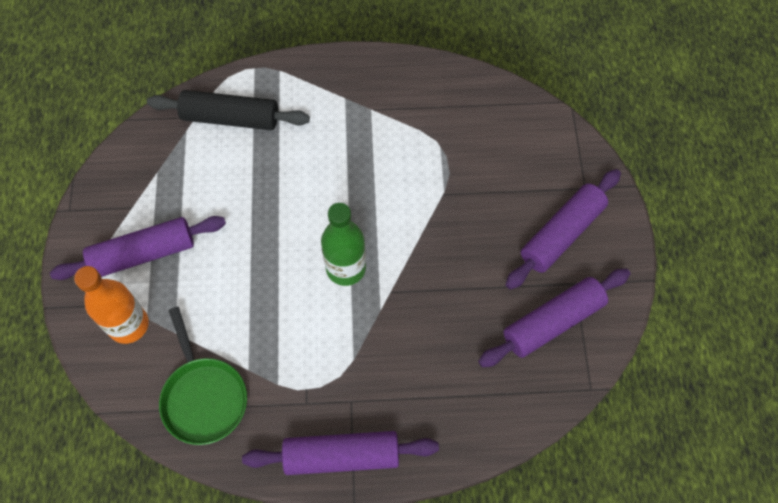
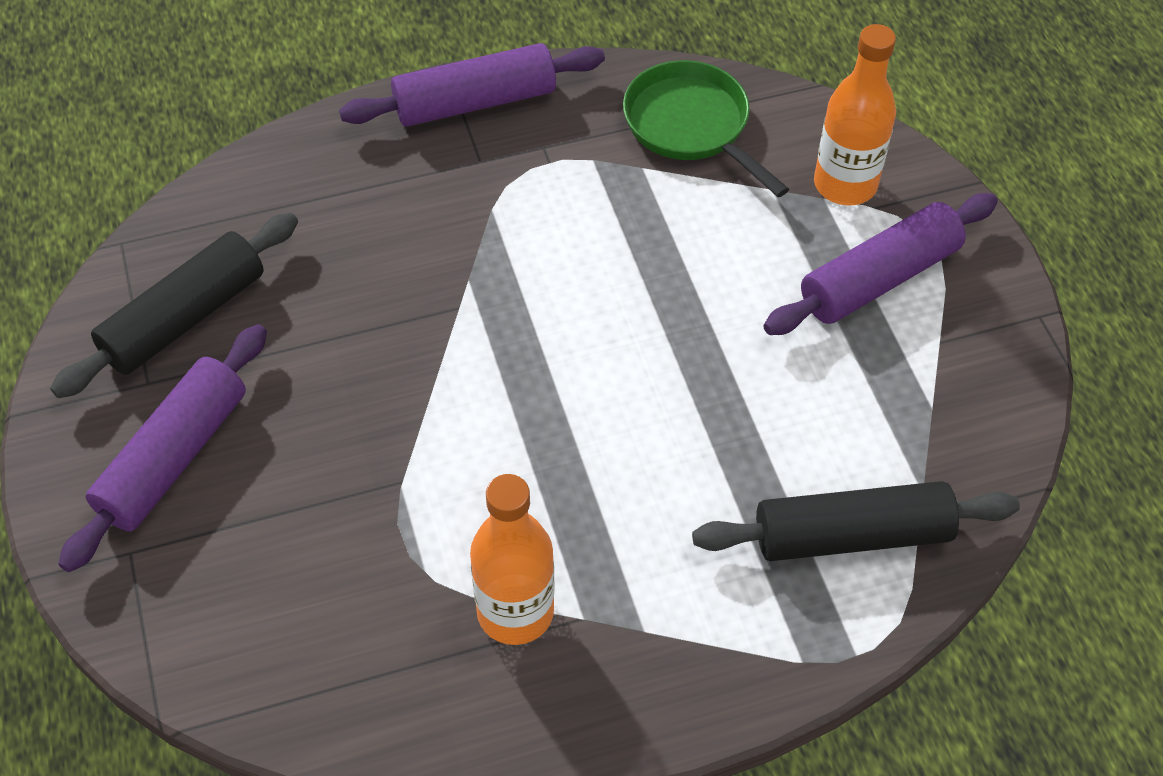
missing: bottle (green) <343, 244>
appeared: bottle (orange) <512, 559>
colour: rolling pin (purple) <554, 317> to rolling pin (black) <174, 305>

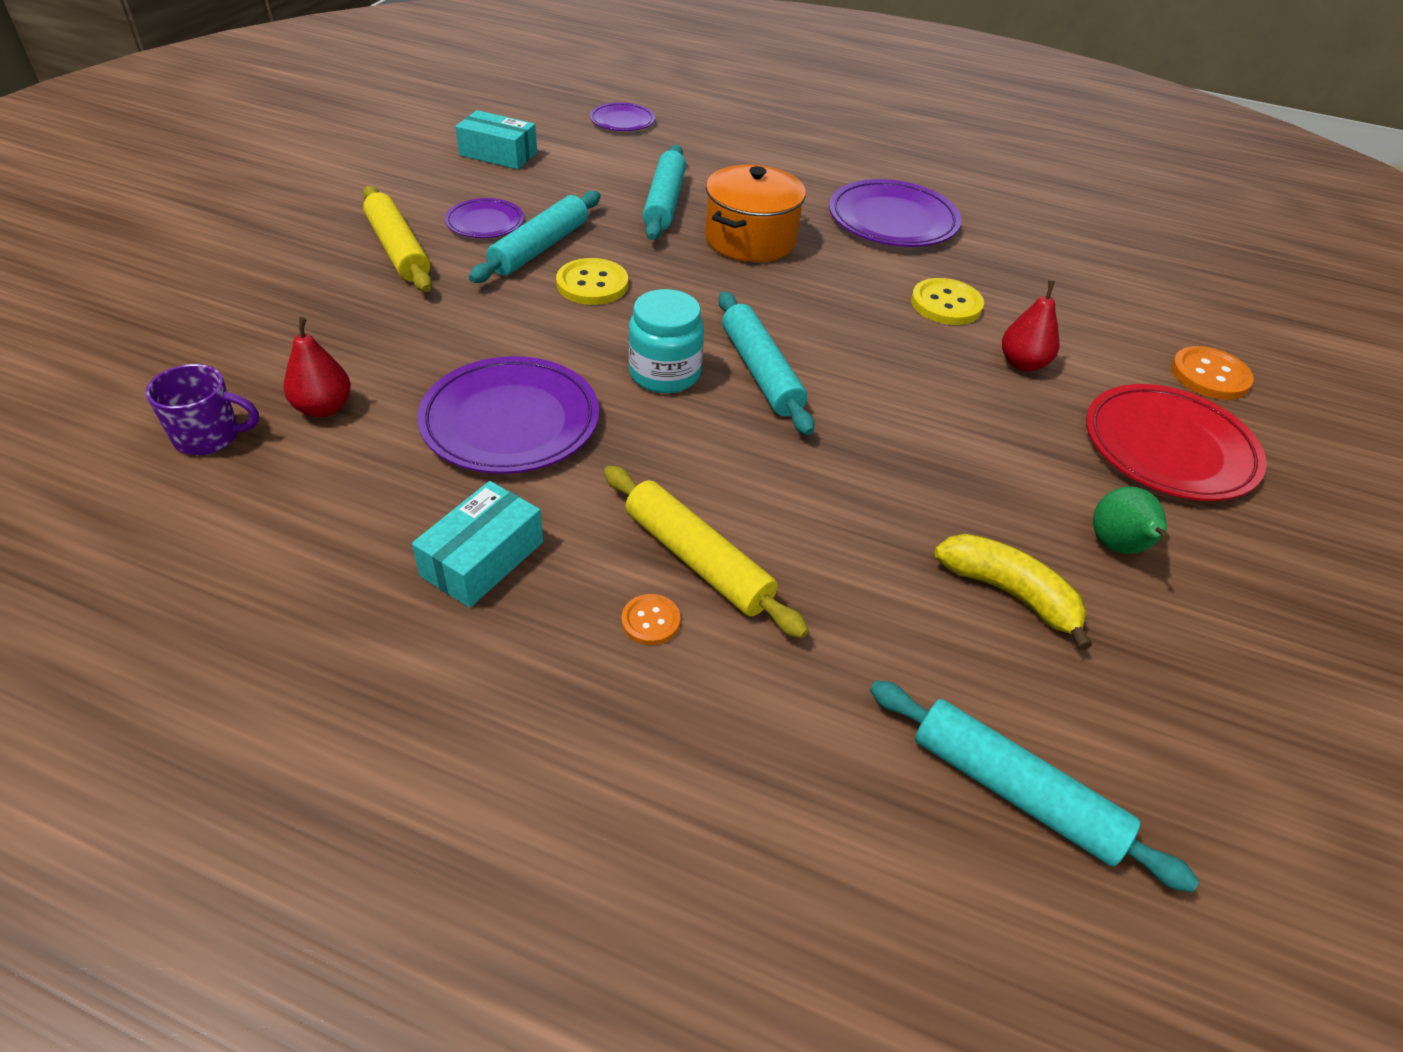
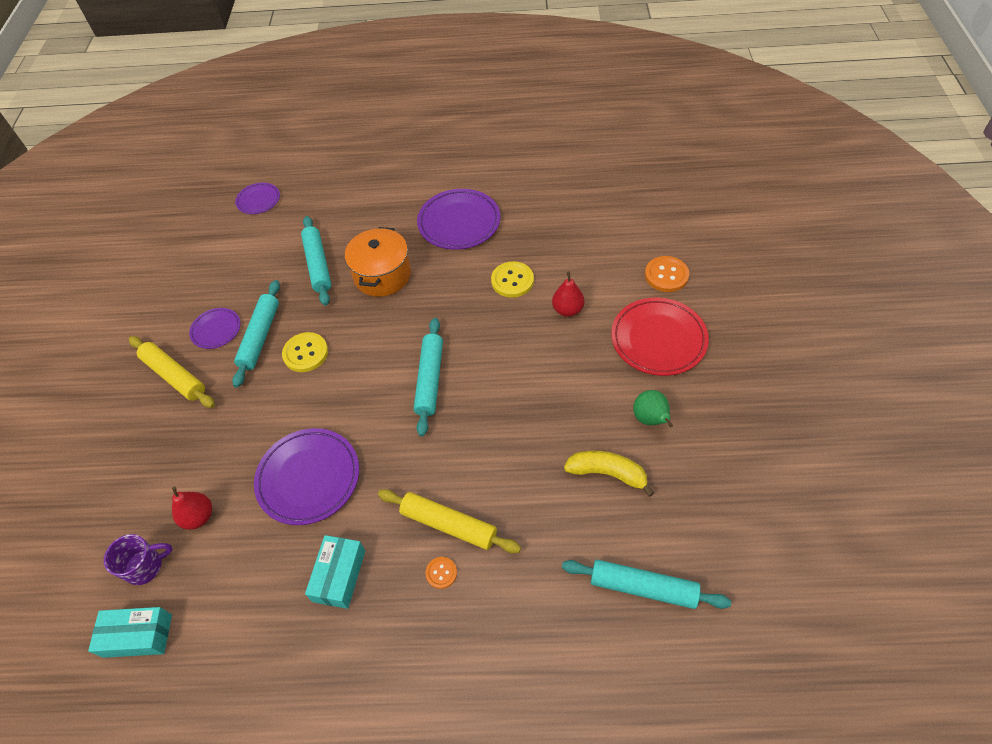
missing: jar (turquoise) <666, 341>
relocated: box (turquoise) <496, 139> to <130, 632>
spun: rolling pin (turquoise) <766, 363> = <428, 377> 45 degrees clockwise

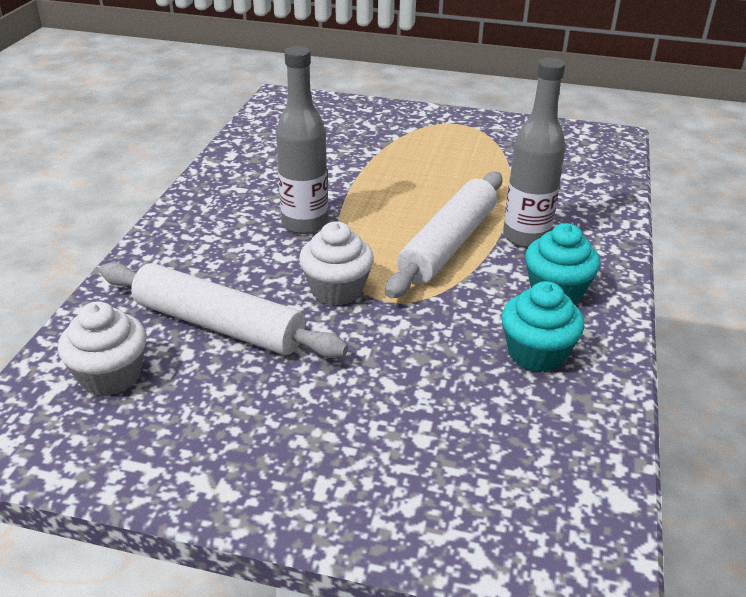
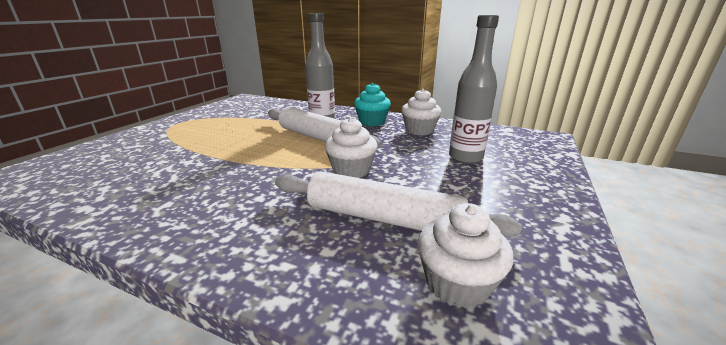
relocated: bottle (grey) <302, 140> to <474, 89>
colour: cupcake (turquoise) <542, 326> to cupcake (white) <421, 112>
spun: rolling pin (white) <223, 310> = <398, 204> 75 degrees clockwise

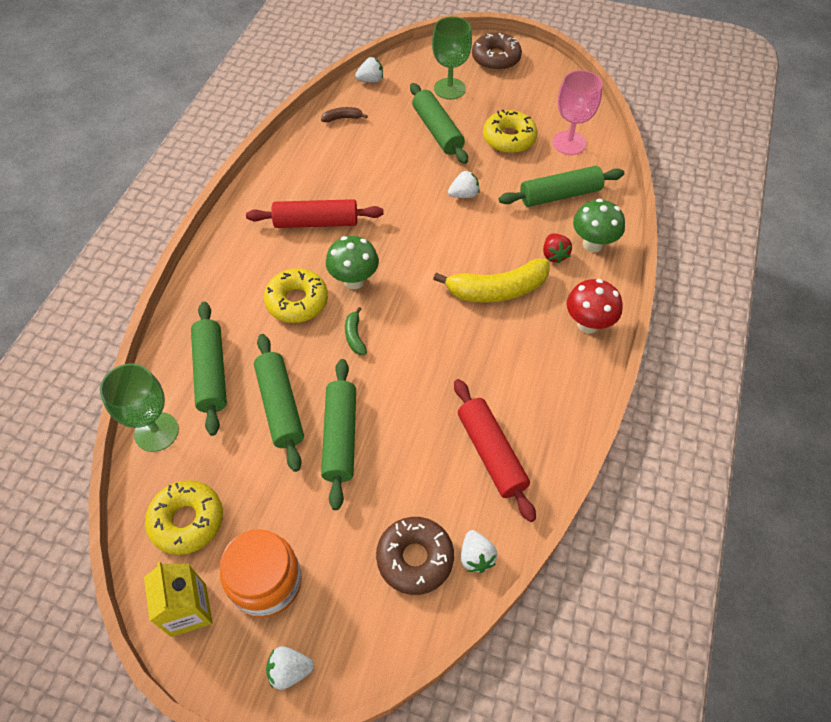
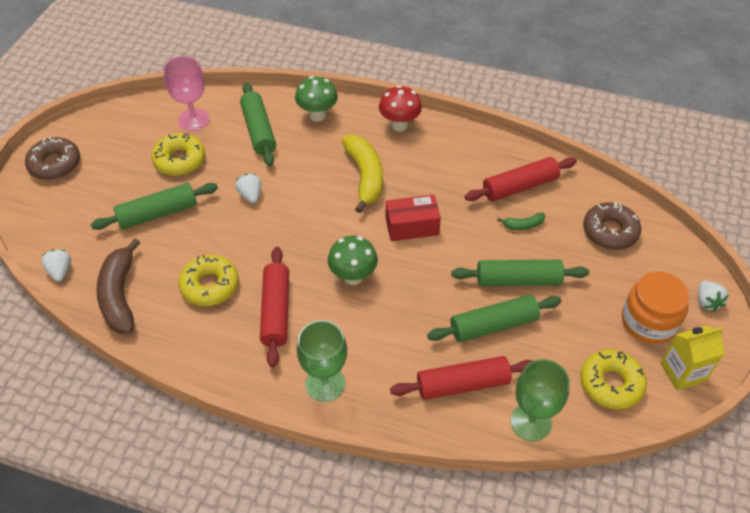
missing: strawberry (white) <479, 551>; strawberry (red) <557, 249>
appeared: box (red) <413, 218>
relocated: donut (yellow) <296, 295> to <208, 280>; banana (green) <356, 331> to <521, 221>; goblet (green) <452, 58> to <322, 361>
colour: rolling pin (green) <209, 369> to rolling pin (red) <461, 378>
size: banana (brown) <344, 114> = <118, 285> x2.16

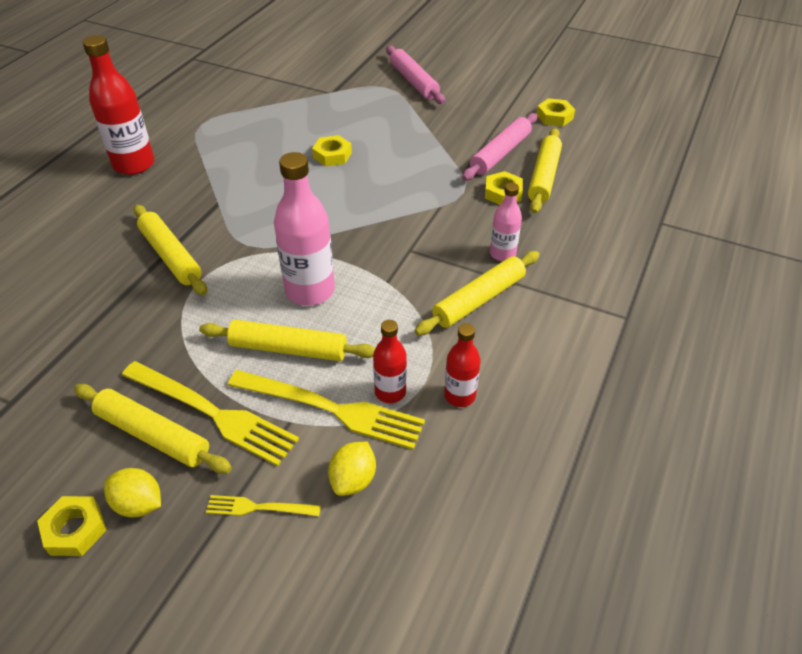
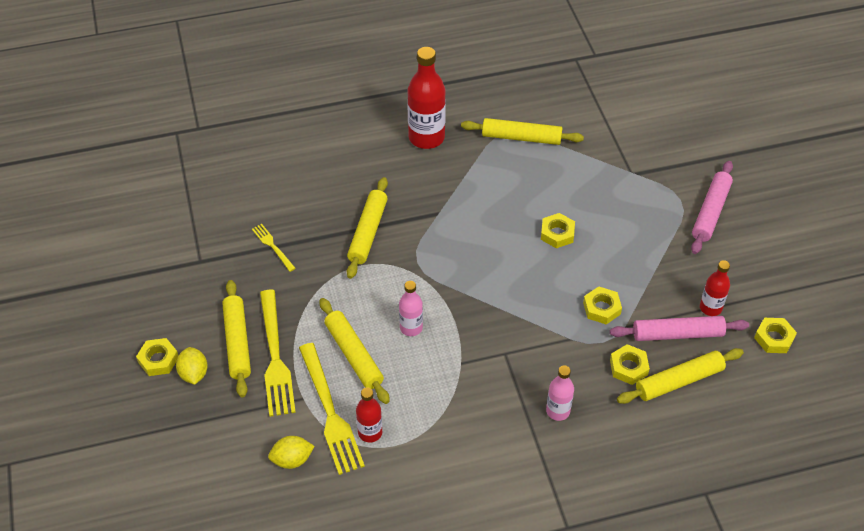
appeared: nut (yellow) <602, 305>
relocated: fork (yellow) <263, 505> to <274, 248>; rolling pin (yellow) <477, 293> to <522, 131>; bottle (red) <462, 365> to <715, 288>
size: bottle (pink) <304, 229> = <411, 308> x0.56

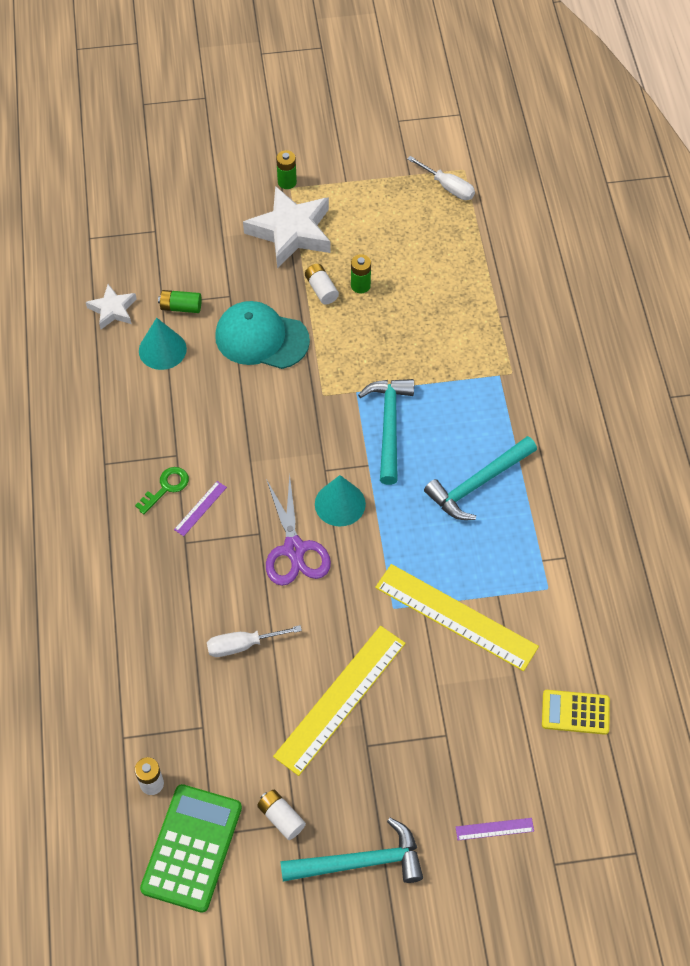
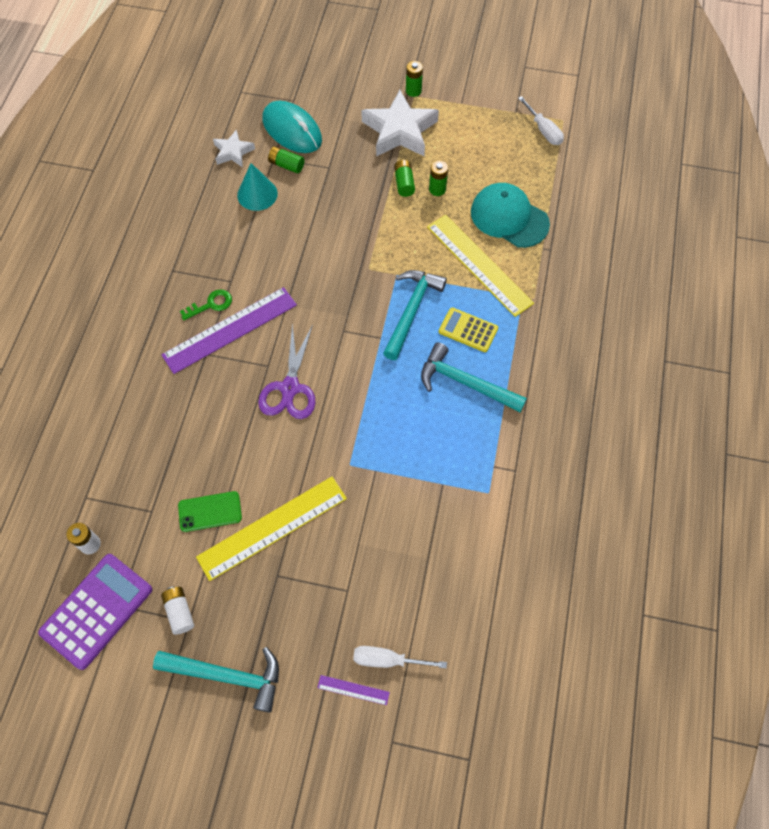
missing: cone (turquoise) <340, 501>
appeared: phone (green) <210, 511>; mouse (turquoise) <292, 127>
relocated: screwdriver (white) <254, 641> to <400, 657>; cap (turquoise) <262, 335> to <510, 215>; ruler (yellow) <457, 617> to <480, 266>; calculator (yellow) <576, 712> to <468, 329>
colour: calculator (green) <191, 848> to calculator (purple) <95, 612>; battery (white) <322, 284> to battery (green) <404, 178>
spun: hammer (turquoise) <480, 478> = <474, 377> 45 degrees clockwise
size: ruler (purple) <200, 508> = <229, 330> x2.38

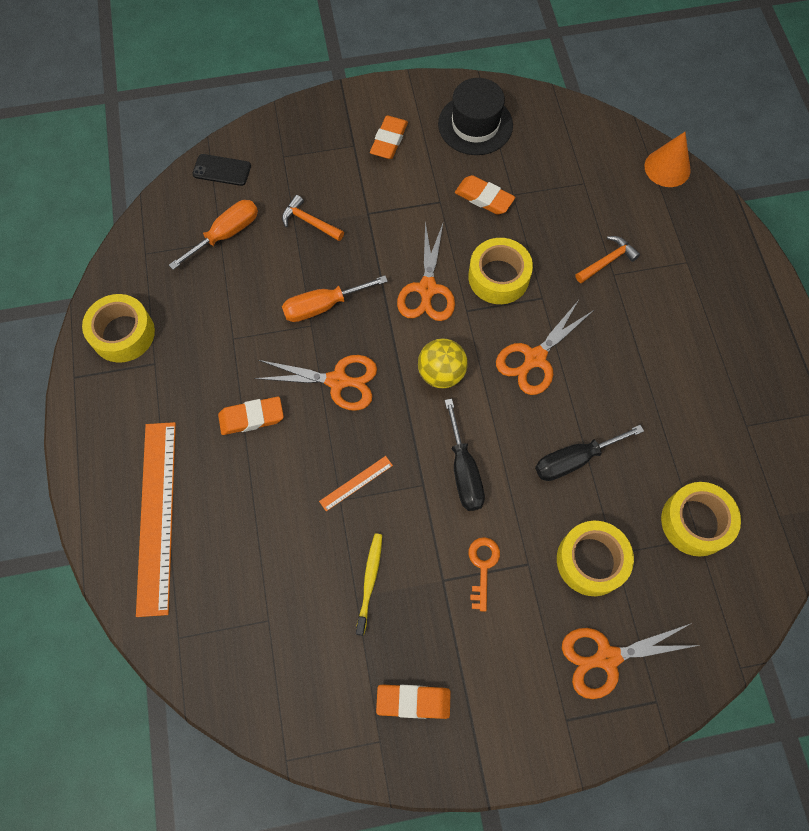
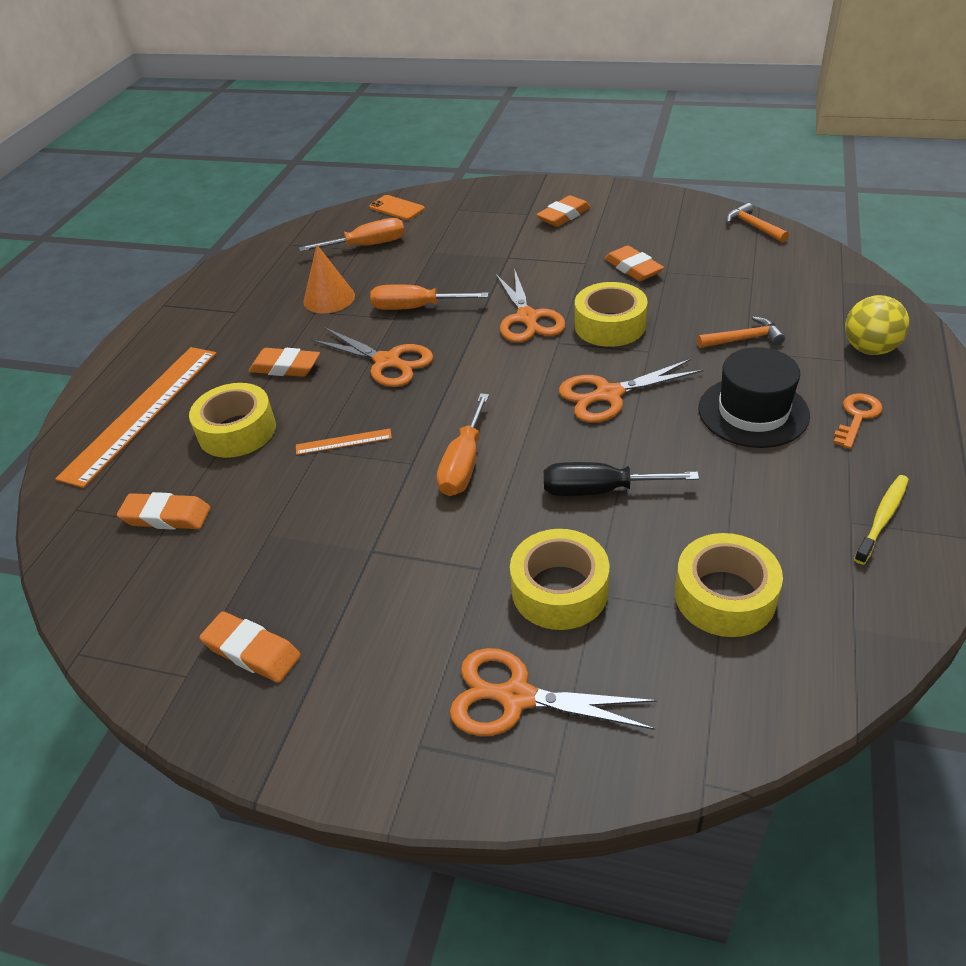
appeared: eraser (orange) <164, 511>
relocated: tape (yellow) <118, 328> to <232, 420>; hammer (orange) <313, 218> to <757, 223>; toothbrush (yellow) <369, 584> to <881, 520>; ball (yellow) <443, 363> to <877, 325>; hat (black) <475, 116> to <754, 397>; key (orange) <484, 574> to <858, 421>; cone (orange) <667, 159> to <329, 279>
colour: phone (black) <221, 170> to phone (orange) <397, 207>; screwdriver (black) <465, 455> to screwdriver (orange) <463, 444>
spun: scissors (orange) <426, 271> = <530, 305> 45 degrees counterclockwise

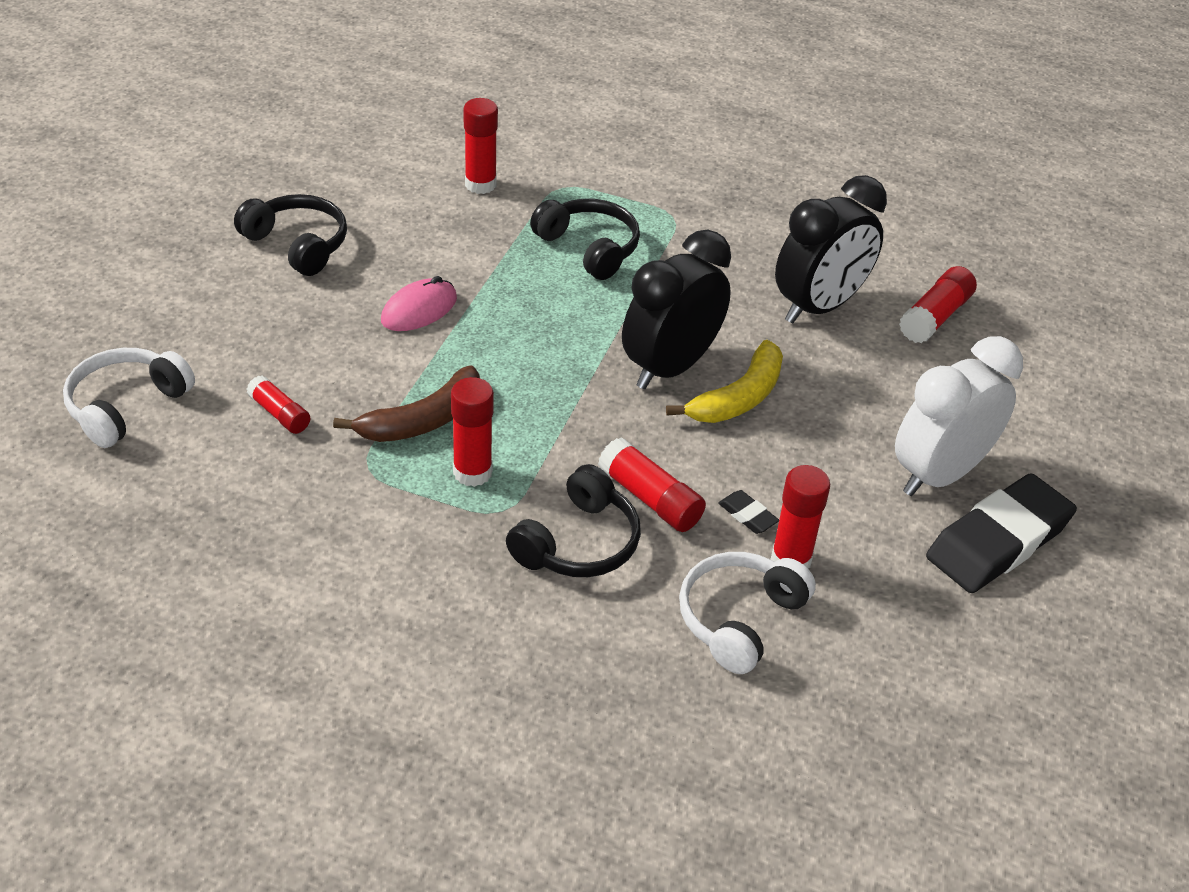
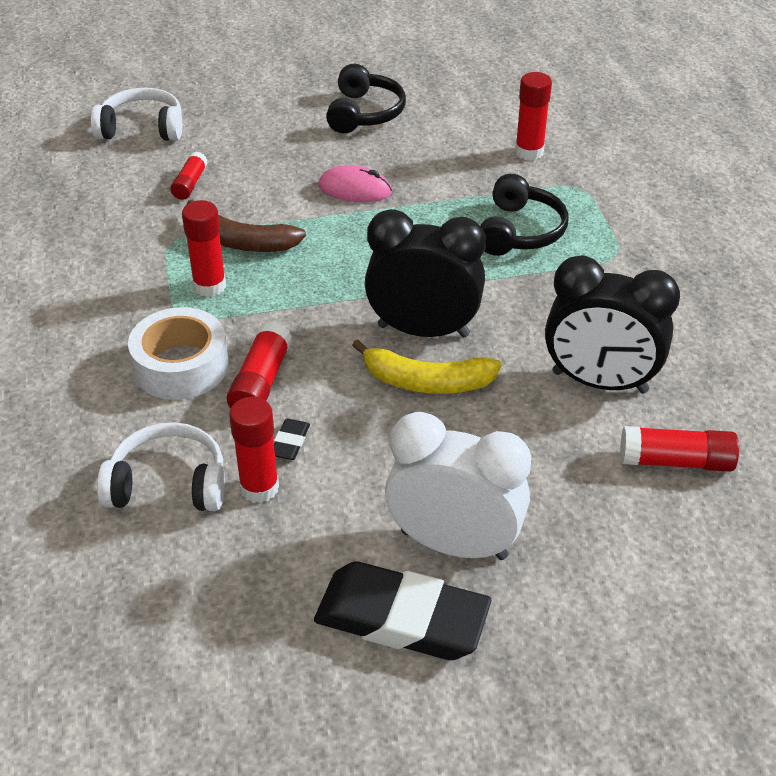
exchanged: headphones (black) <573, 520> to tape (white) <178, 353>

